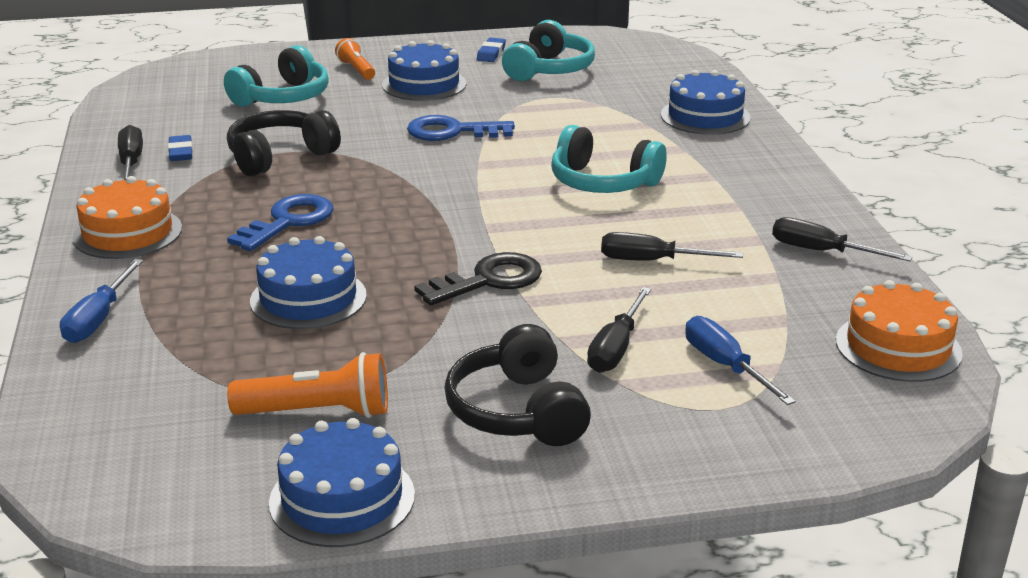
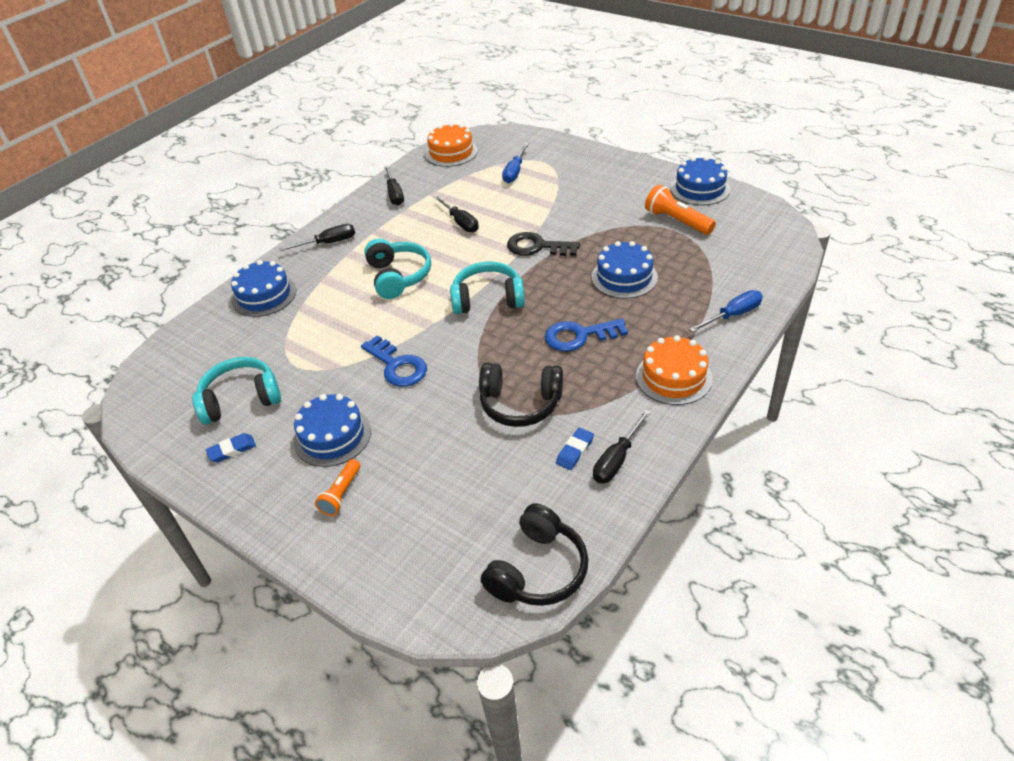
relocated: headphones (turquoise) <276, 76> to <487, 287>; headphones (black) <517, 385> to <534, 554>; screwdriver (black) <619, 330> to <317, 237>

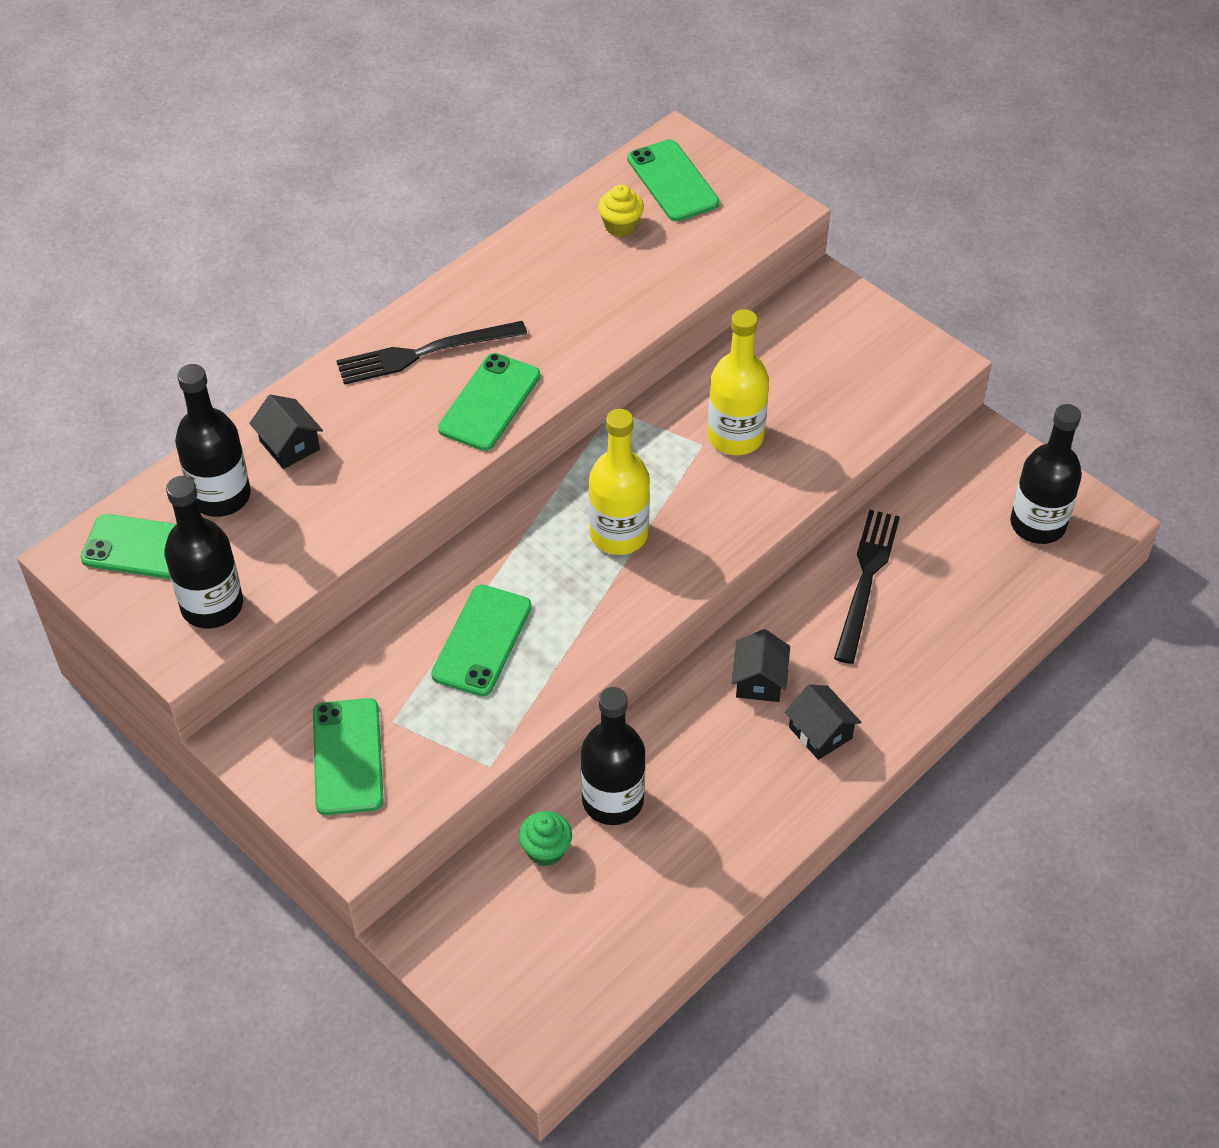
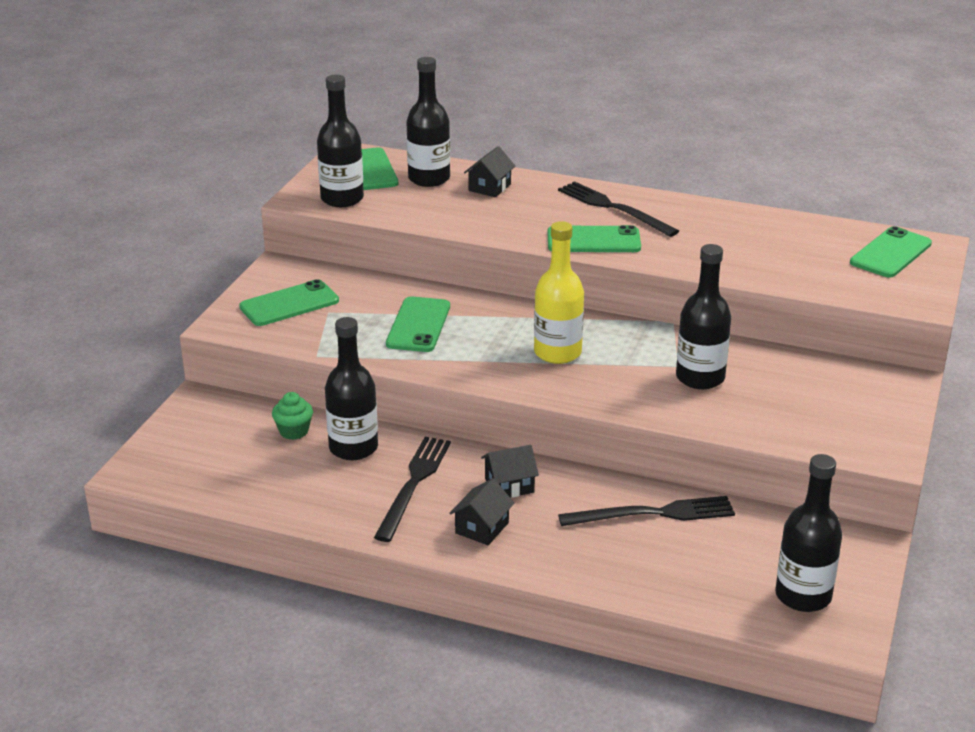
missing: cupcake (yellow) <621, 211>
appeared: fork (black) <412, 489>
colour: bottle (yellow) <738, 382> to bottle (black) <703, 316>
spun: phone (green) <481, 640> = <418, 324> 75 degrees counterclockwise

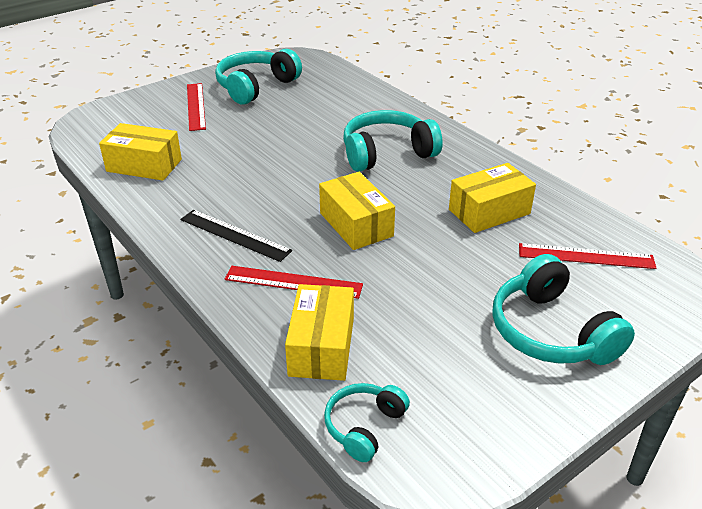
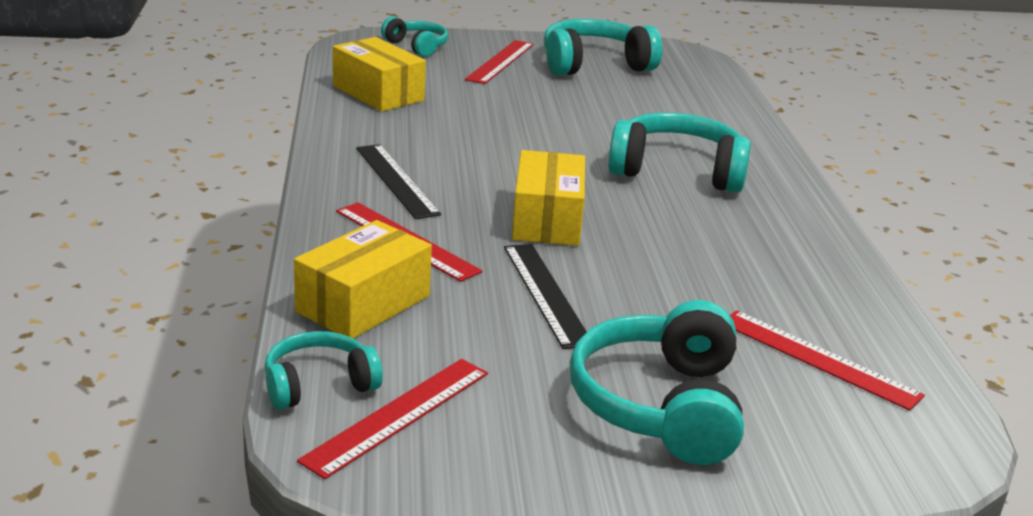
missing: box (yellow) <492, 198>
appeared: ruler (red) <392, 419>; headphones (turquoise) <414, 36>; ruler (black) <545, 296>

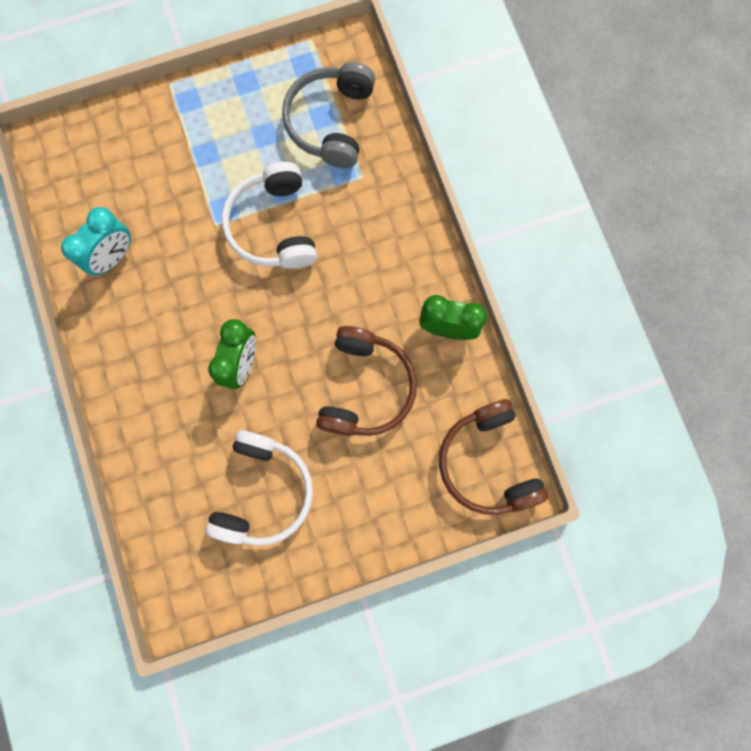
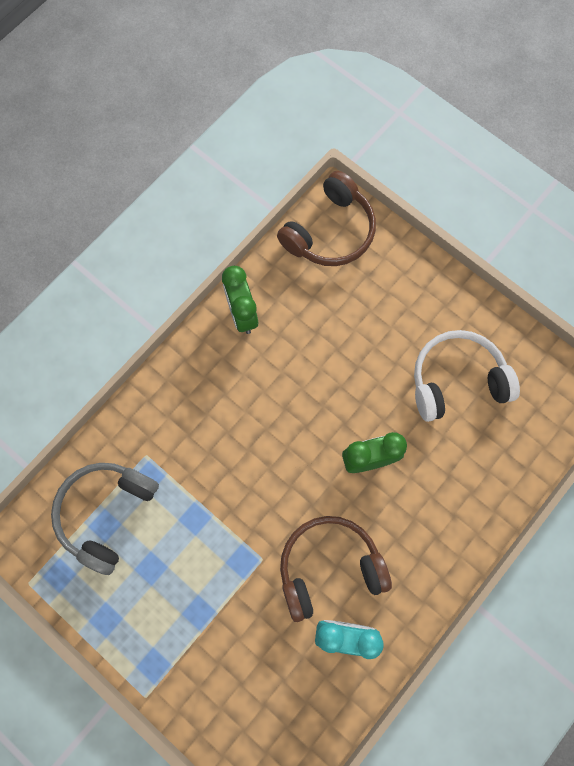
missing: headphones (white) <269, 215>
relocated: headphones (brown) <366, 381> to <336, 569>
spun: headphones (grey) <328, 115> = <105, 519> 135 degrees clockwise

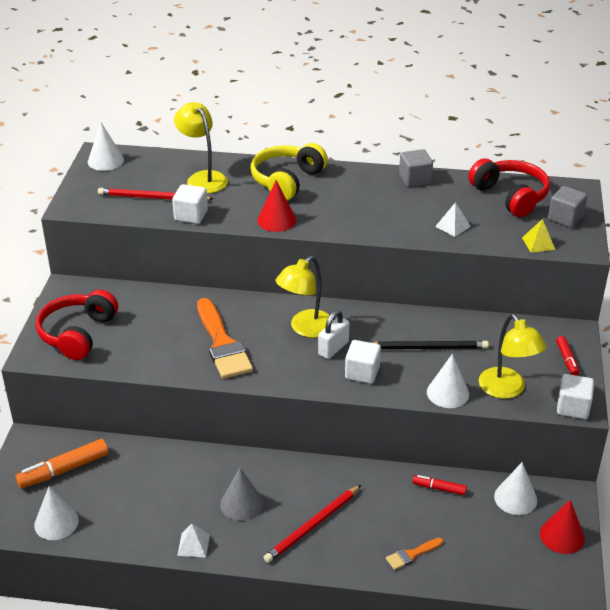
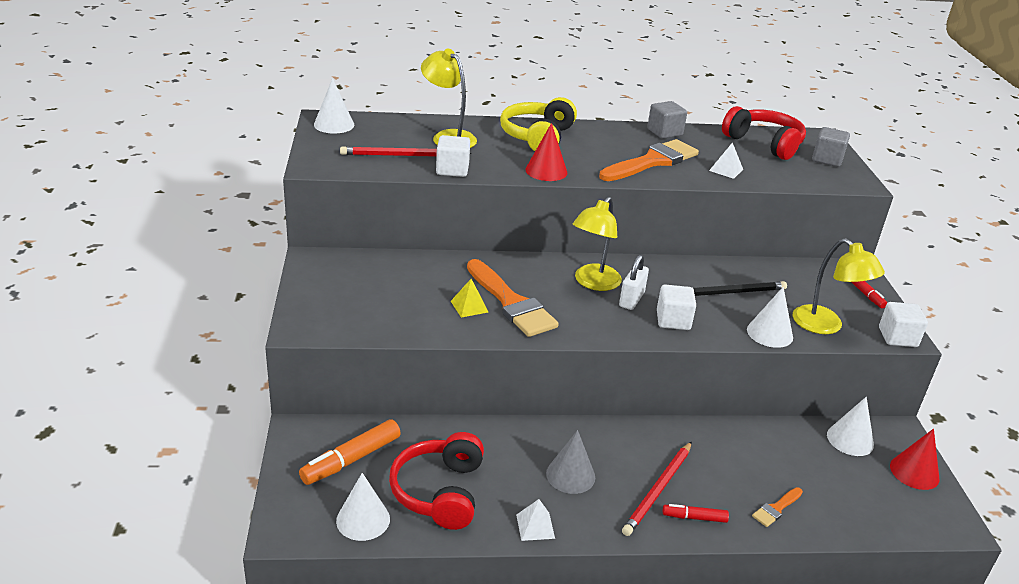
appeared: brush (orange) <649, 160>
relocated: headphones (red) <77, 325> to <436, 481>; marker (red) <440, 485> to <696, 513>; pyramid (yellow) <538, 236> to <469, 298>

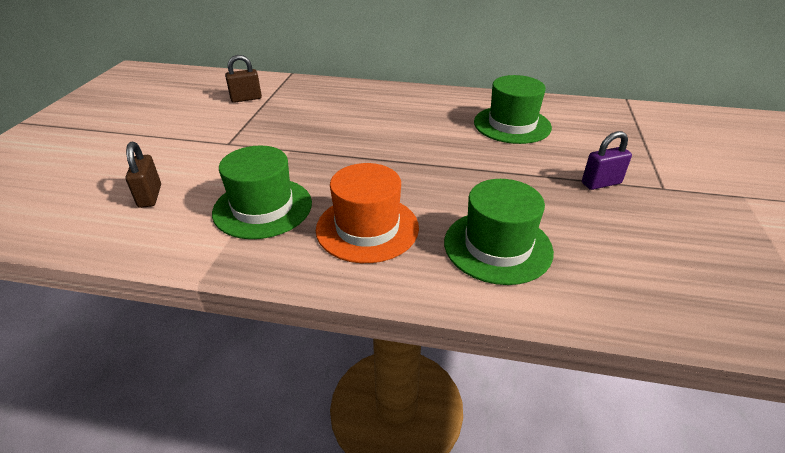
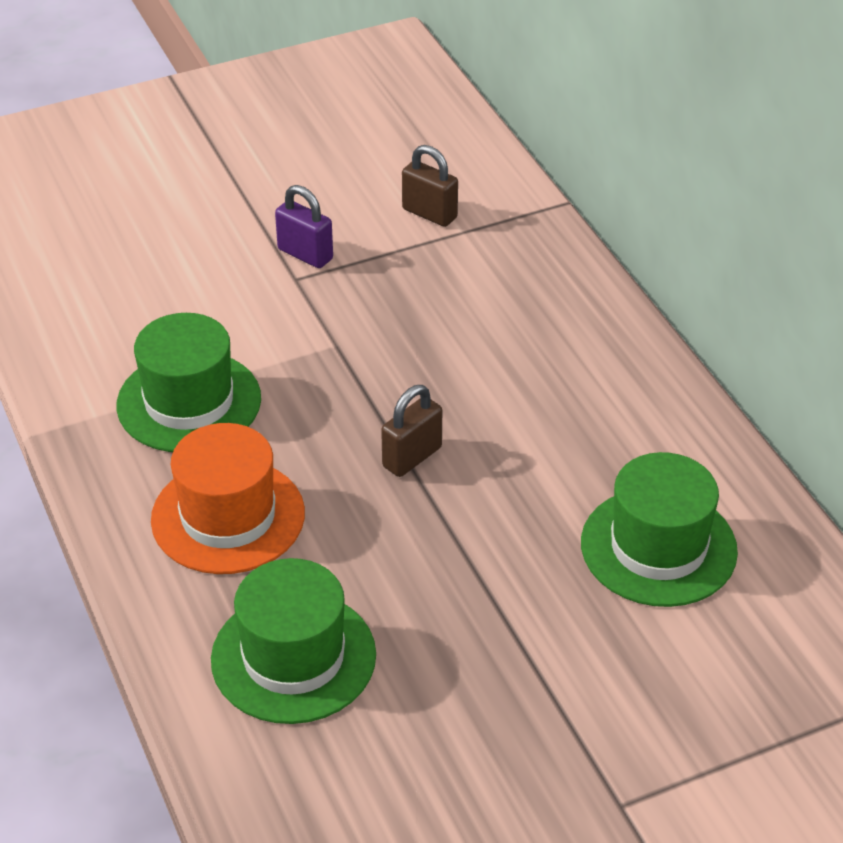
relocated: padlock (brown) <143, 175> to <411, 431>; padlock (purple) <607, 160> to <304, 226>

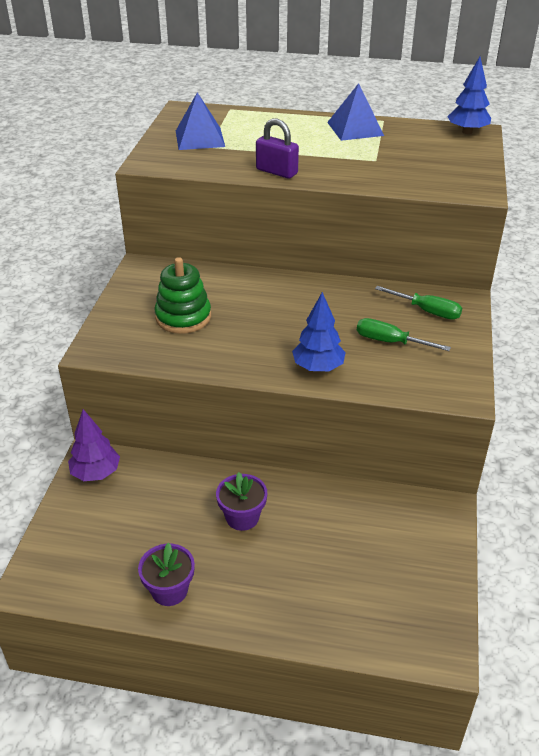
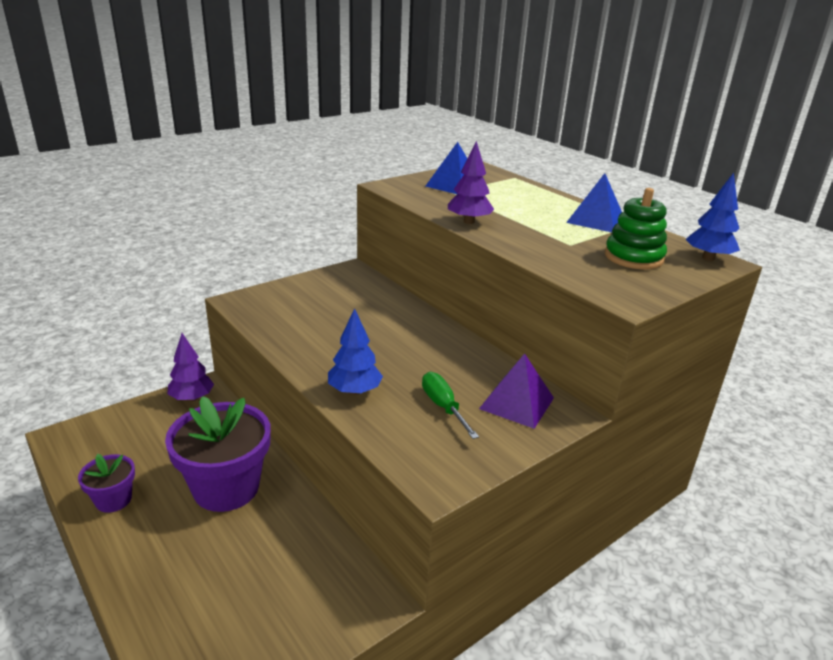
relocated: stacking toy (green) <182, 295> to <636, 228>
exchanged: padlock (purple) <277, 148> to tree (purple) <471, 182>; screwdriver (green) <418, 303> to pyramid (purple) <516, 391>
size: flower pot (purple) <241, 501> = <218, 454> x1.95

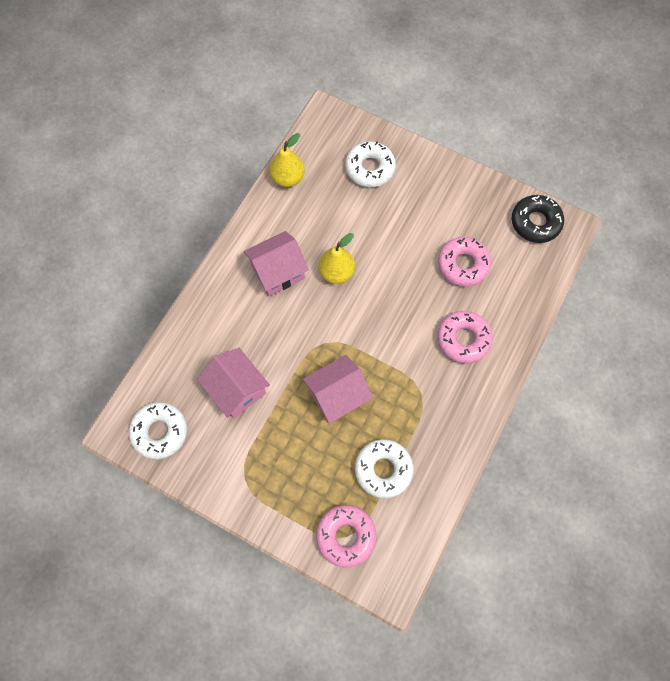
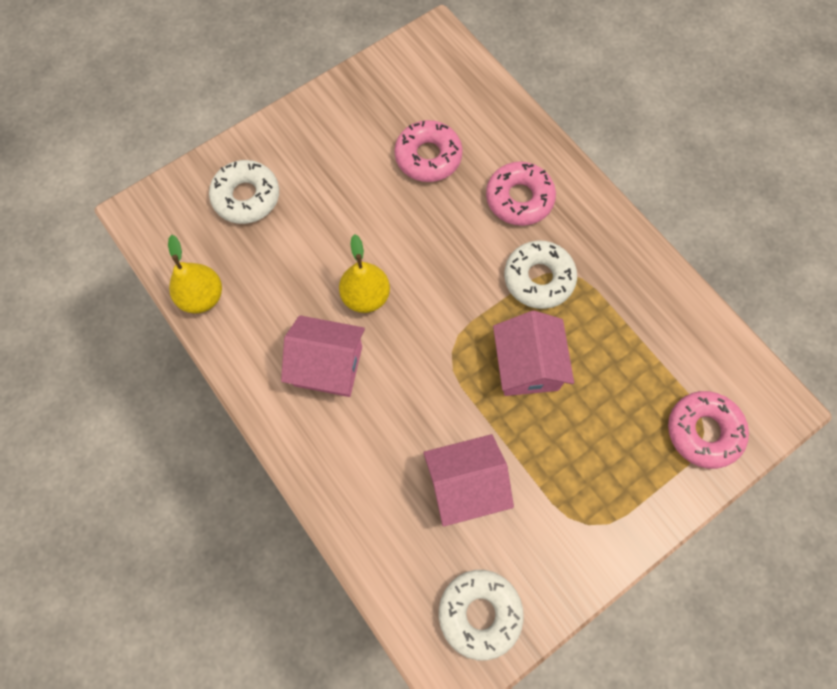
missing: donut (black) <538, 219>
relocated: donut (white) <384, 469> to <540, 274>
spun: house (pink) <276, 263> = <323, 356> 75 degrees counterclockwise

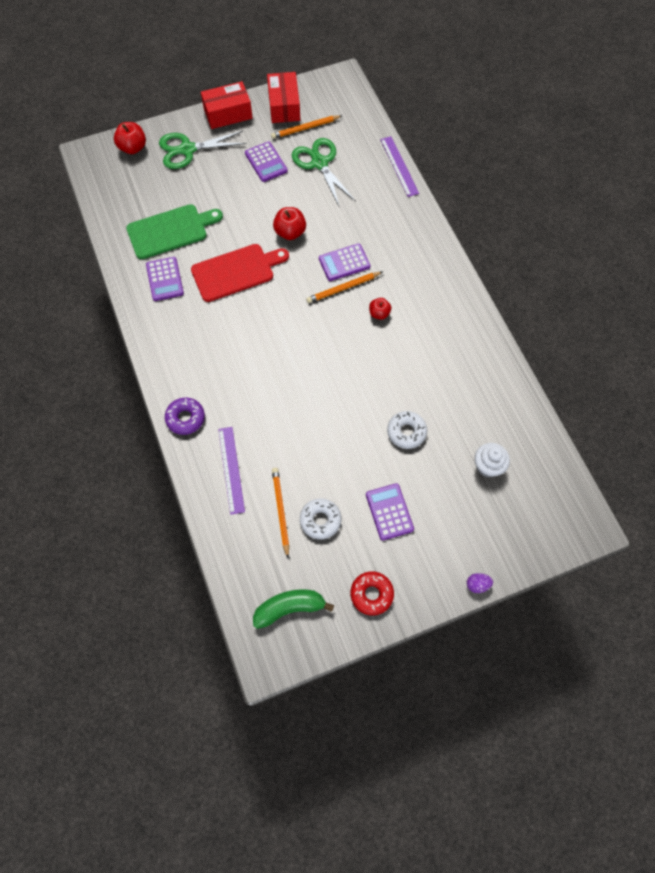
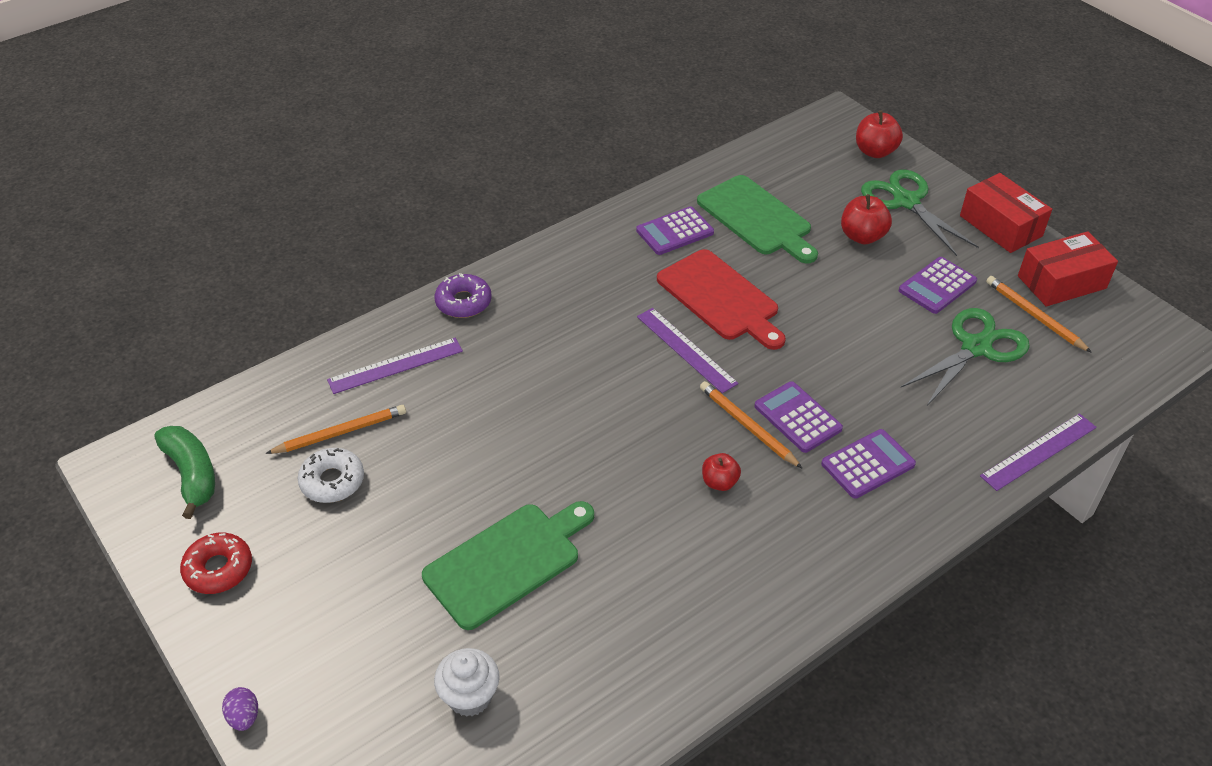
appeared: ruler (purple) <687, 350>
relocated: apple (red) <289, 223> to <866, 219>; calculator (purple) <390, 512> to <868, 464>
exchanged: donut (white) <407, 430> to cutting board (green) <508, 565>

